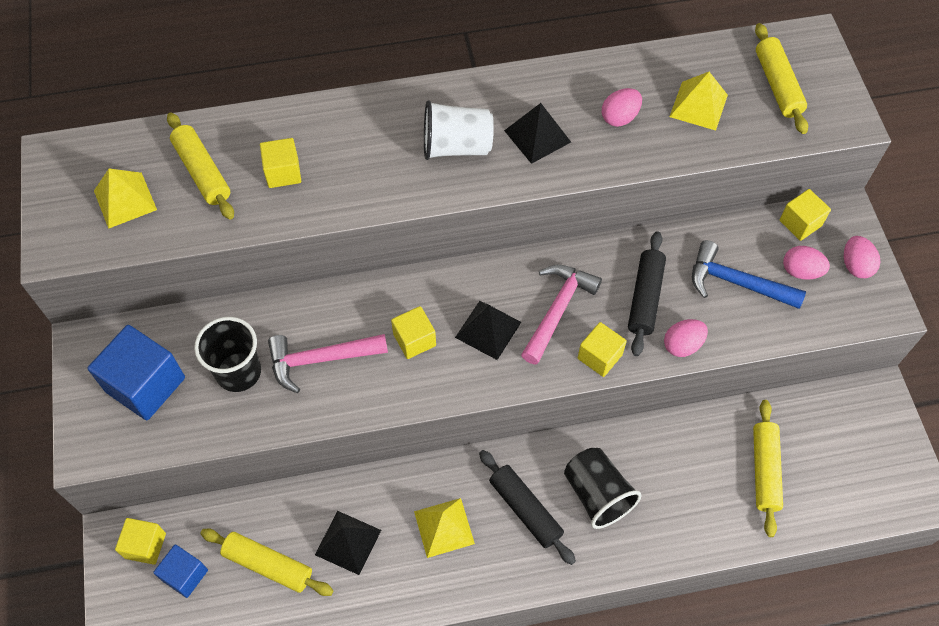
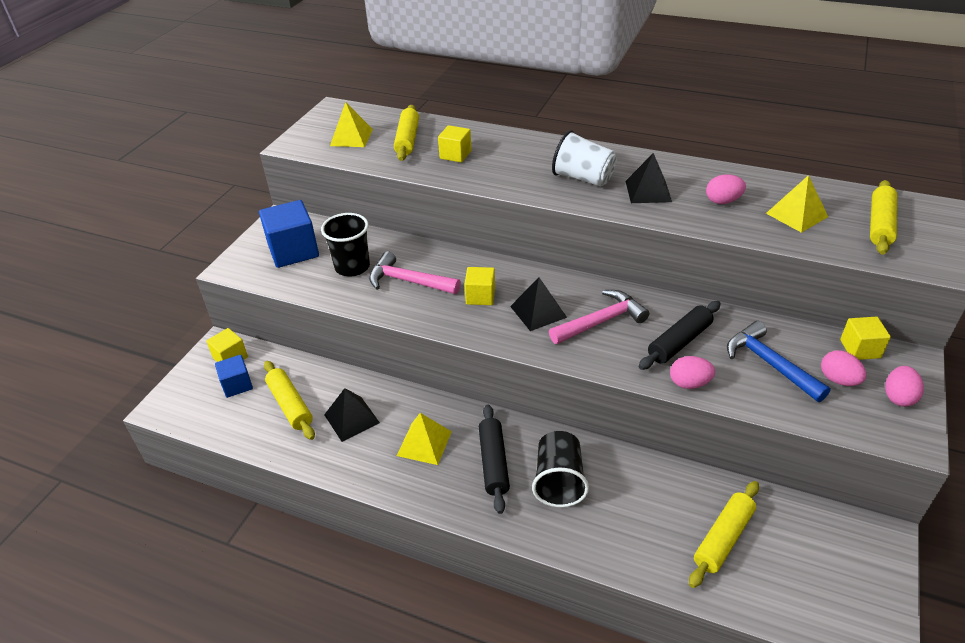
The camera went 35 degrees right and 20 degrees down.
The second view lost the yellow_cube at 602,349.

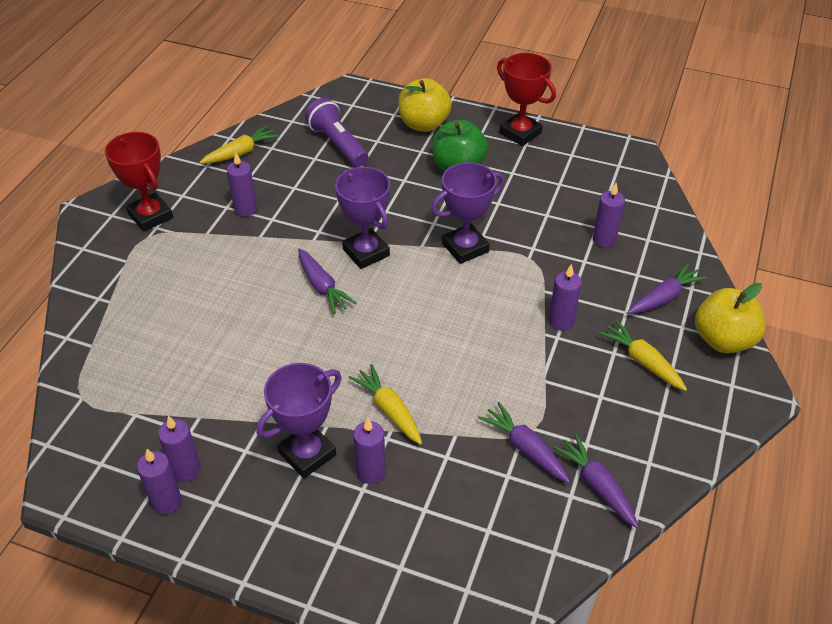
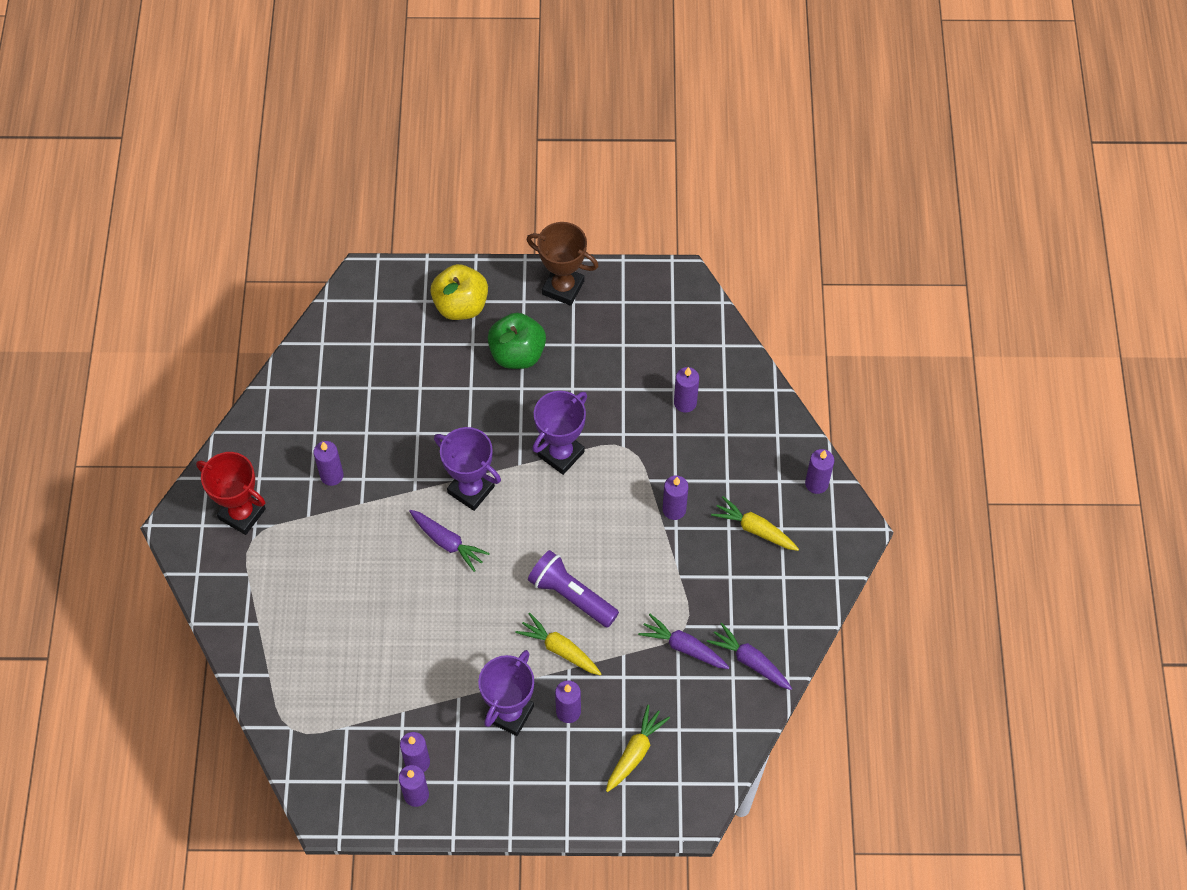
The camera went 20 degrees left and 15 degrees up.
What was the red_trophy at 526,99 turned into the brown_trophy at 562,264.
The purple_flashlight ended up elsewhere, having gone from 337,132 to 573,589.
The yellow_carrot ended up elsewhere, having gone from 239,144 to 638,748.
Where the yellow_apple stood at 730,318, the purple_candle came to stand at 819,471.
The second view lost the purple_carrot at 667,288.

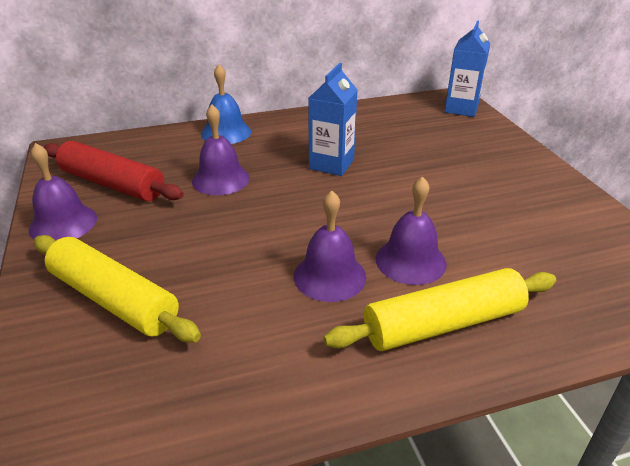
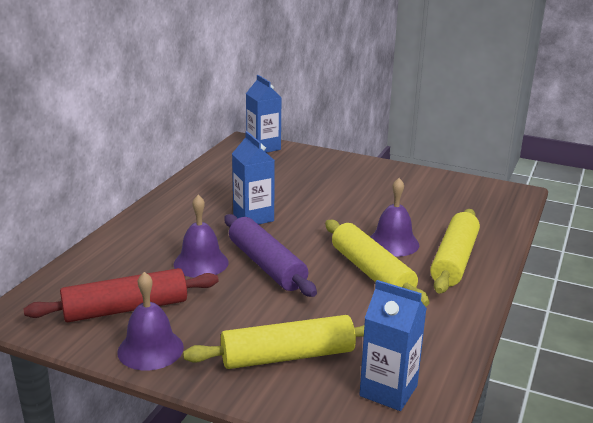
The camera went 50 degrees left and 10 degrees down.
The second view gained the purple_rolling_pin at 270,255.
Where the purple_bell stood at 330,246, the yellow_rolling_pin came to stand at 377,263.
The second view gained the blue_carton at 393,345.
The second view lost the blue_bell at 226,104.

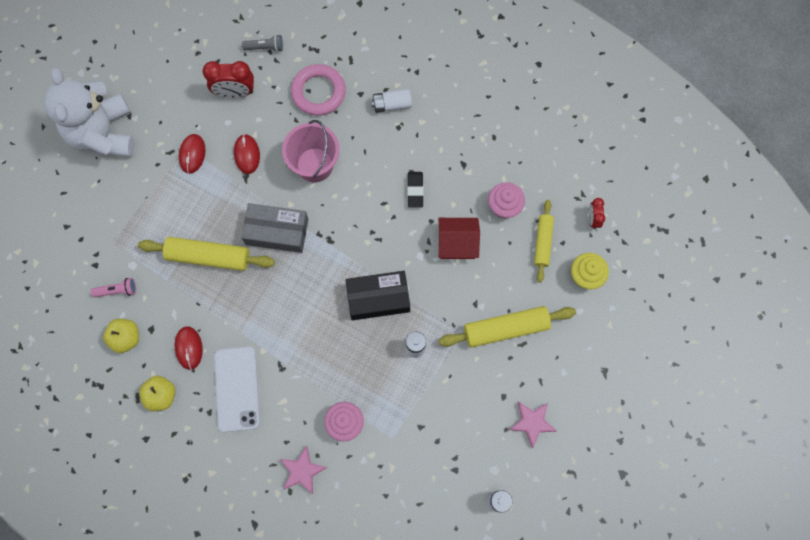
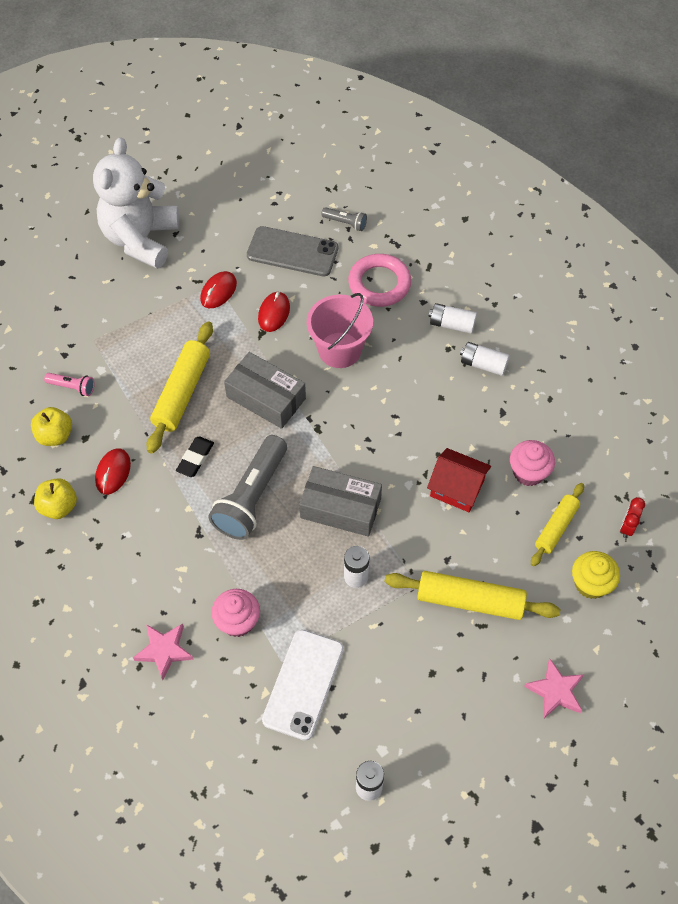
The camera went 25 degrees right and 15 degrees down.
The yellow_rolling_pin at 206,254 ended up facing another way, 75 degrees clockwise from before.
The black_eraser ended up elsewhere, having gone from 415,190 to 195,456.
The second view gained the grey_flashlight at 247,487.
Where the red_clock stood at 228,79, the grey_phone came to stand at 292,251.
The white_phone ended up elsewhere, having gone from 237,389 to 303,685.
What was the black_box at 378,295 turned into the grey_box at 340,501.
The second view gained the white_battery at 485,359.
The pink_star ended up elsewhere, having gone from 533,425 to 554,688.

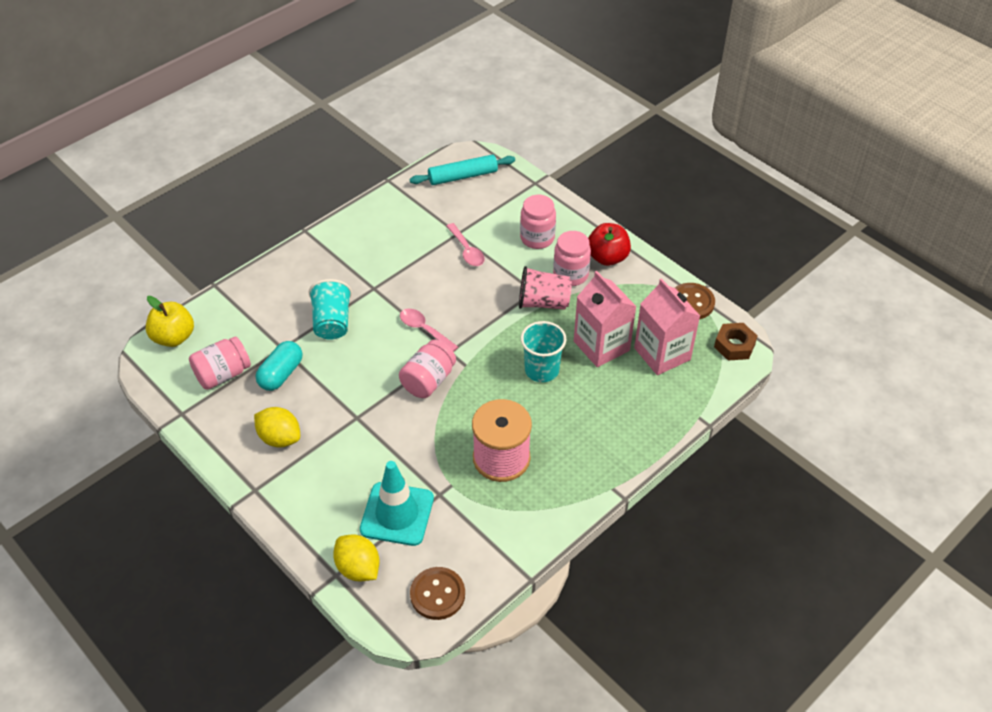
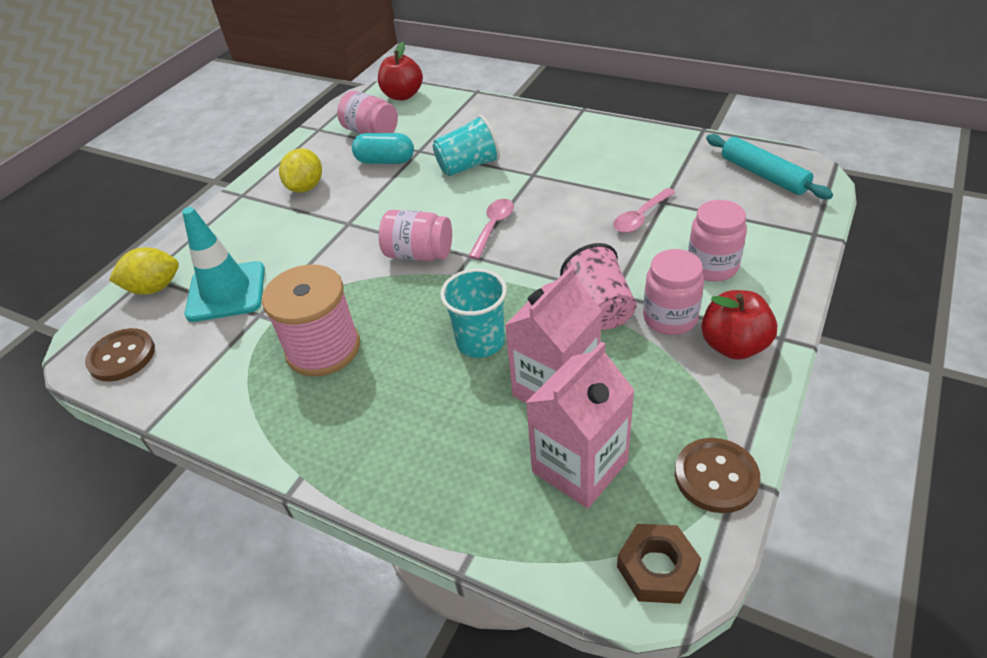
The camera went 75 degrees right and 5 degrees down.
The yellow_lemon at 356,558 ended up facing another way, 45 degrees clockwise from before.
What was the yellow_apple at 170,321 turned into the red_apple at 400,71.

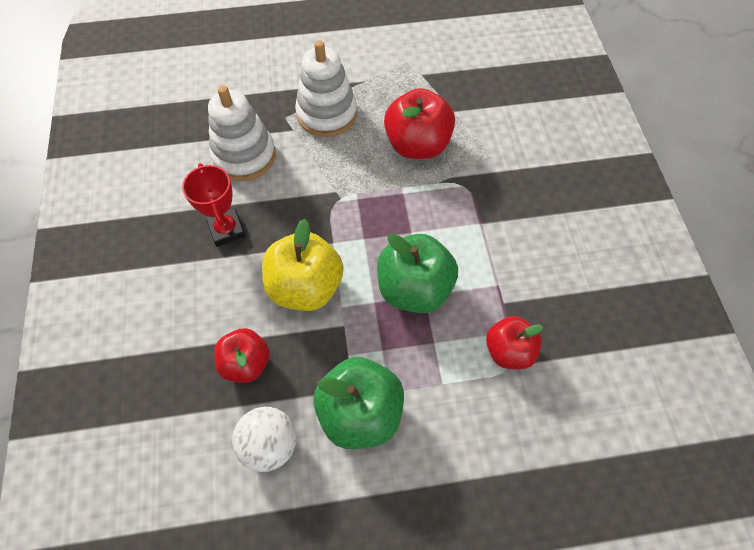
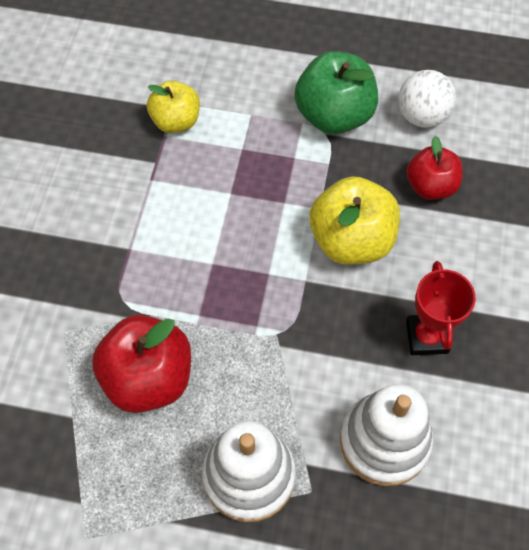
The camera went 160 degrees left and 0 degrees up.
What was the red_apple at 514,342 turned into the yellow_apple at 173,107.
The second view lost the green_apple at 417,273.

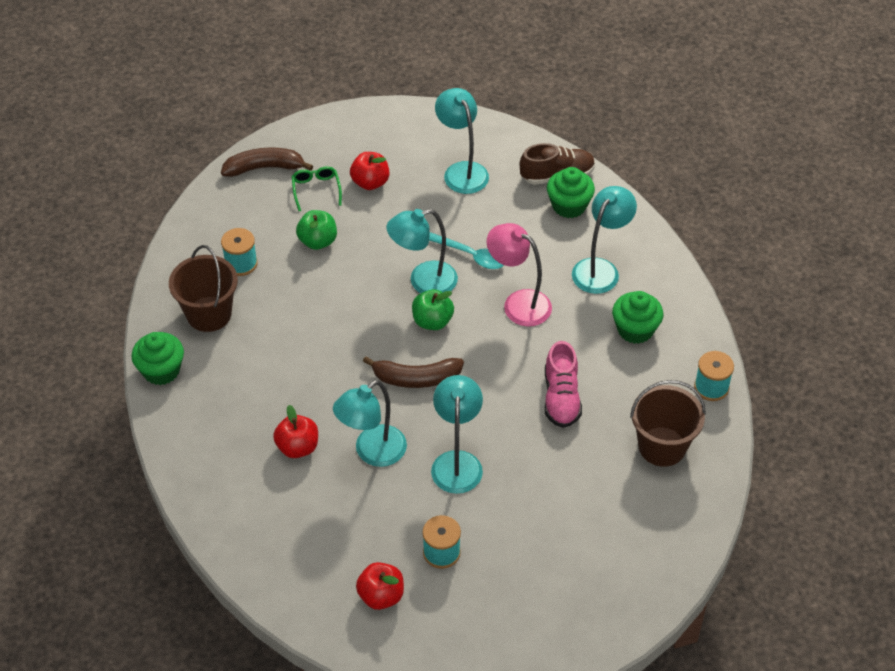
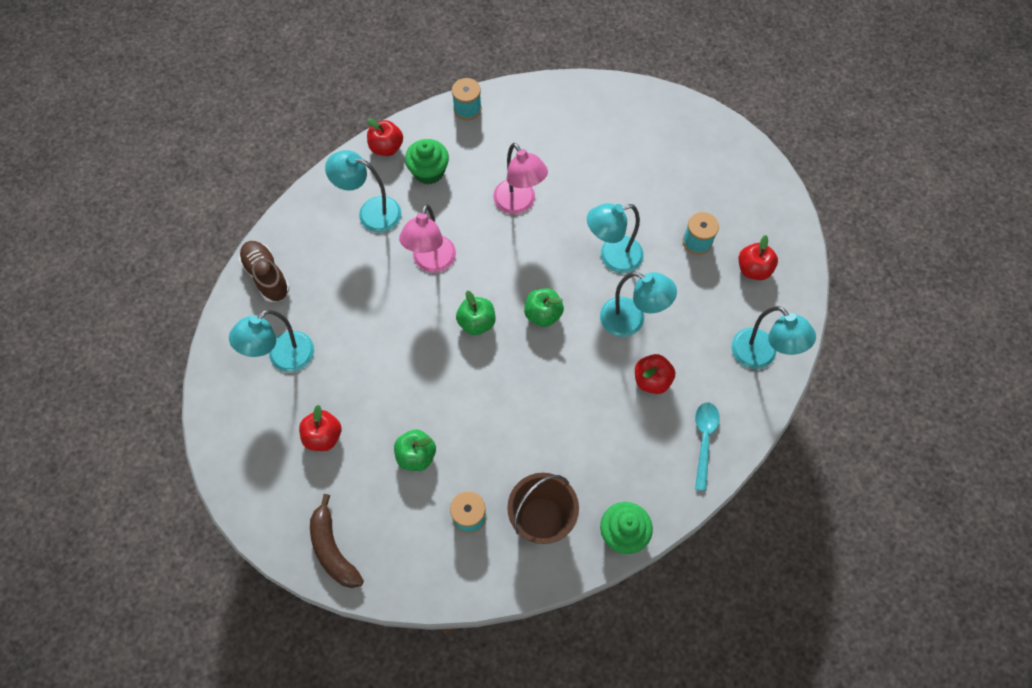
The camera went 110 degrees left and 15 degrees up.
The second view gained the red_apple at 385,137.
Where the pink_shoe stood at 563,384, the pink_lamp came to stand at 520,178.
Where the brown_banana stood at 413,372, the green_apple came to stand at 544,308.
The turquoise_spoon ended up elsewhere, having gone from 466,250 to 707,446.
The turquoise_lamp ended up elsewhere, having gone from 422,251 to 773,337.
The second view lost the green_glasses at 317,188.
The second view lost the green_cupcake at 571,192.
The second view lost the brown_bucket at 668,423.

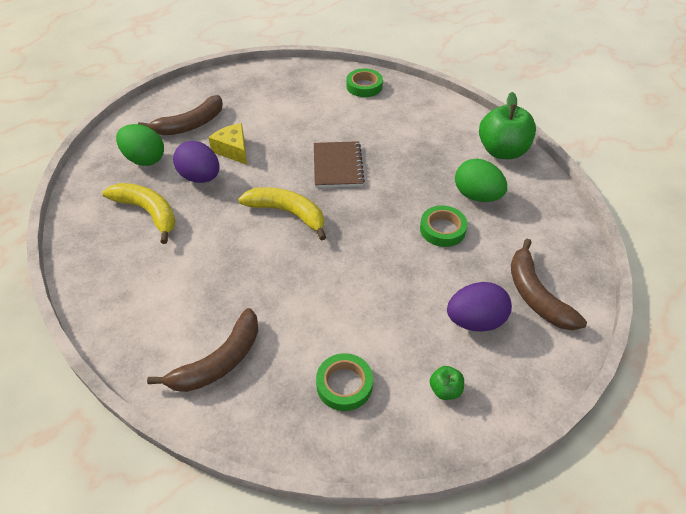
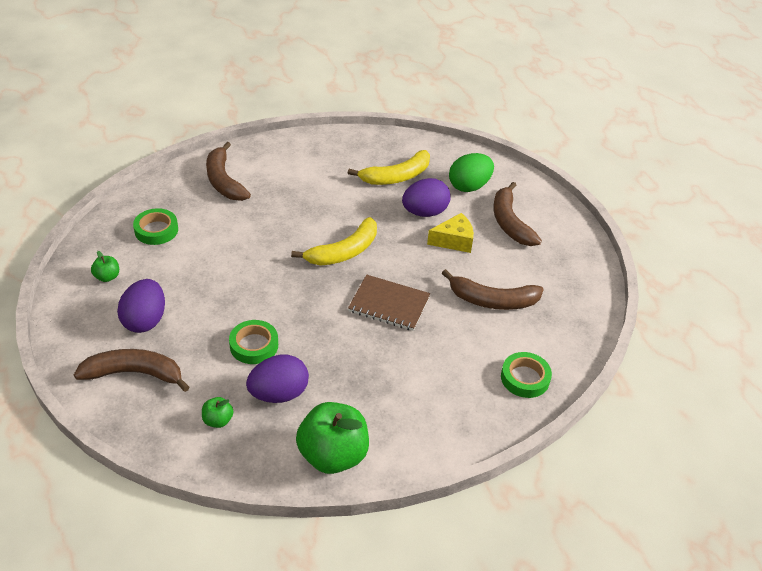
The camera went 110 degrees right and 5 degrees down.
The second view gained the green_apple at 217,412.
What was the green_egg at 481,180 turned into the purple_egg at 277,379.
The second view gained the brown_banana at 493,289.

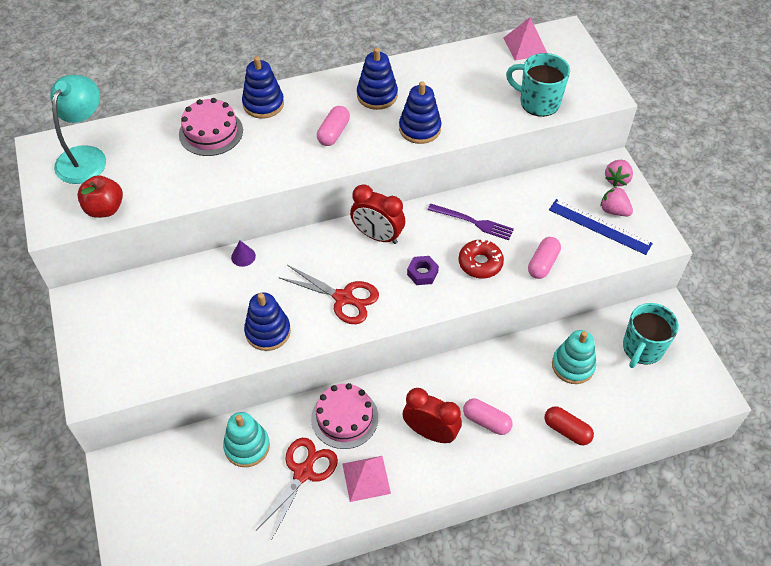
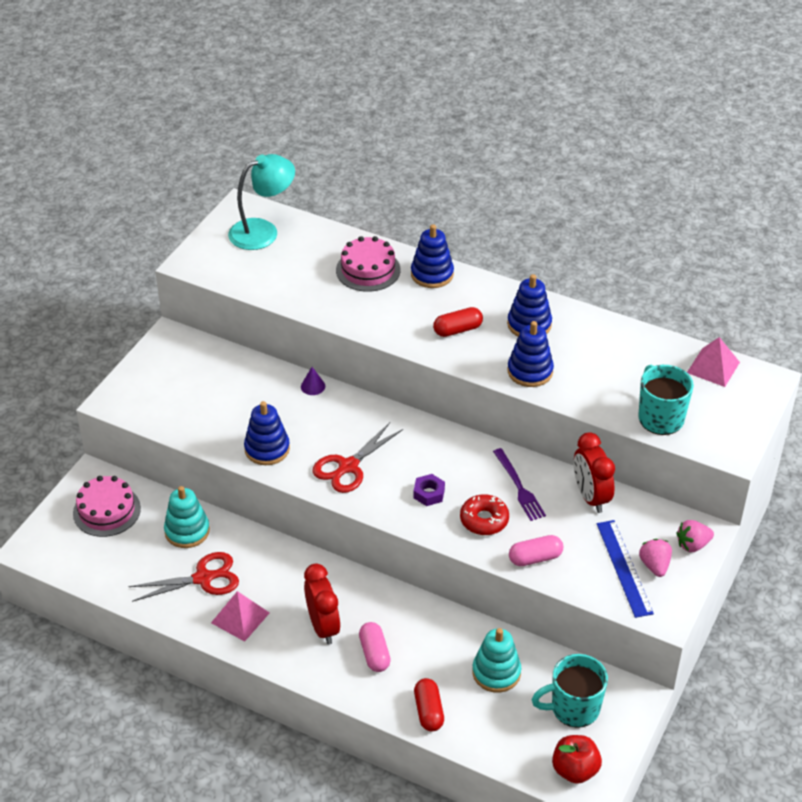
The camera went 45 degrees right and 10 degrees down.
The pink_cake ended up elsewhere, having gone from 344,416 to 107,506.
The red_scissors at 328,294 ended up facing another way, 60 degrees clockwise from before.
What was the pink_capsule at 333,126 turned into the red_capsule at 458,322.
The red_apple ended up elsewhere, having gone from 100,196 to 577,759.
The red_clock ended up elsewhere, having gone from 377,214 to 594,472.

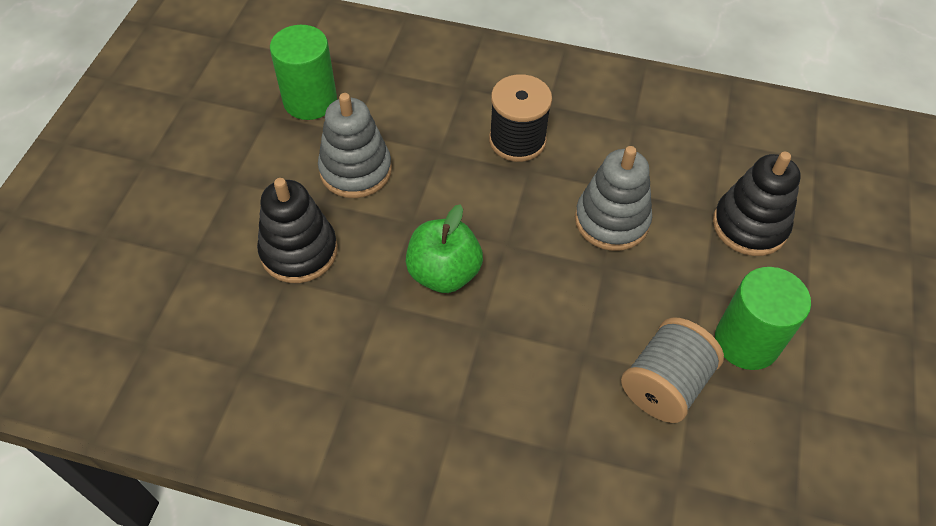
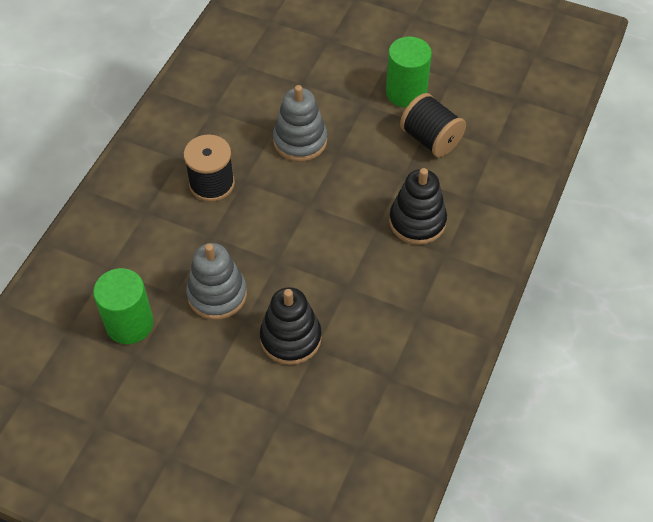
The camera went 80 degrees left and 0 degrees up.
The black_stacking_toy ended up elsewhere, having gone from 757,204 to 418,206.
What was the grey_spool at 672,370 turned into the black_spool at 433,125.
The second view lost the green_apple at 444,248.

